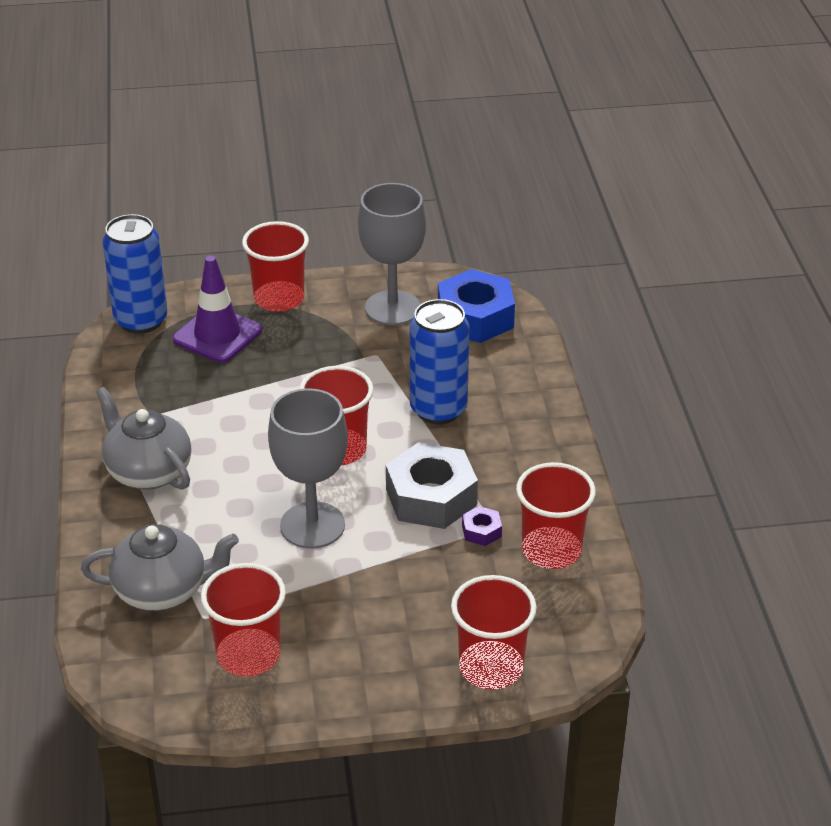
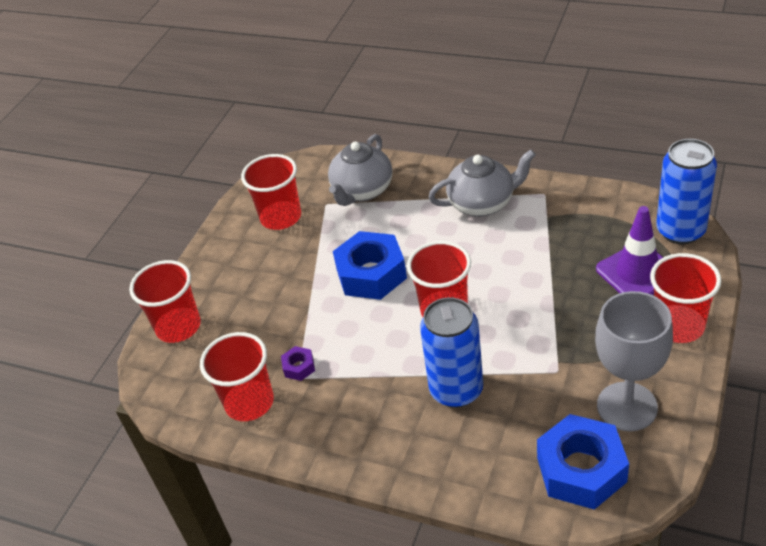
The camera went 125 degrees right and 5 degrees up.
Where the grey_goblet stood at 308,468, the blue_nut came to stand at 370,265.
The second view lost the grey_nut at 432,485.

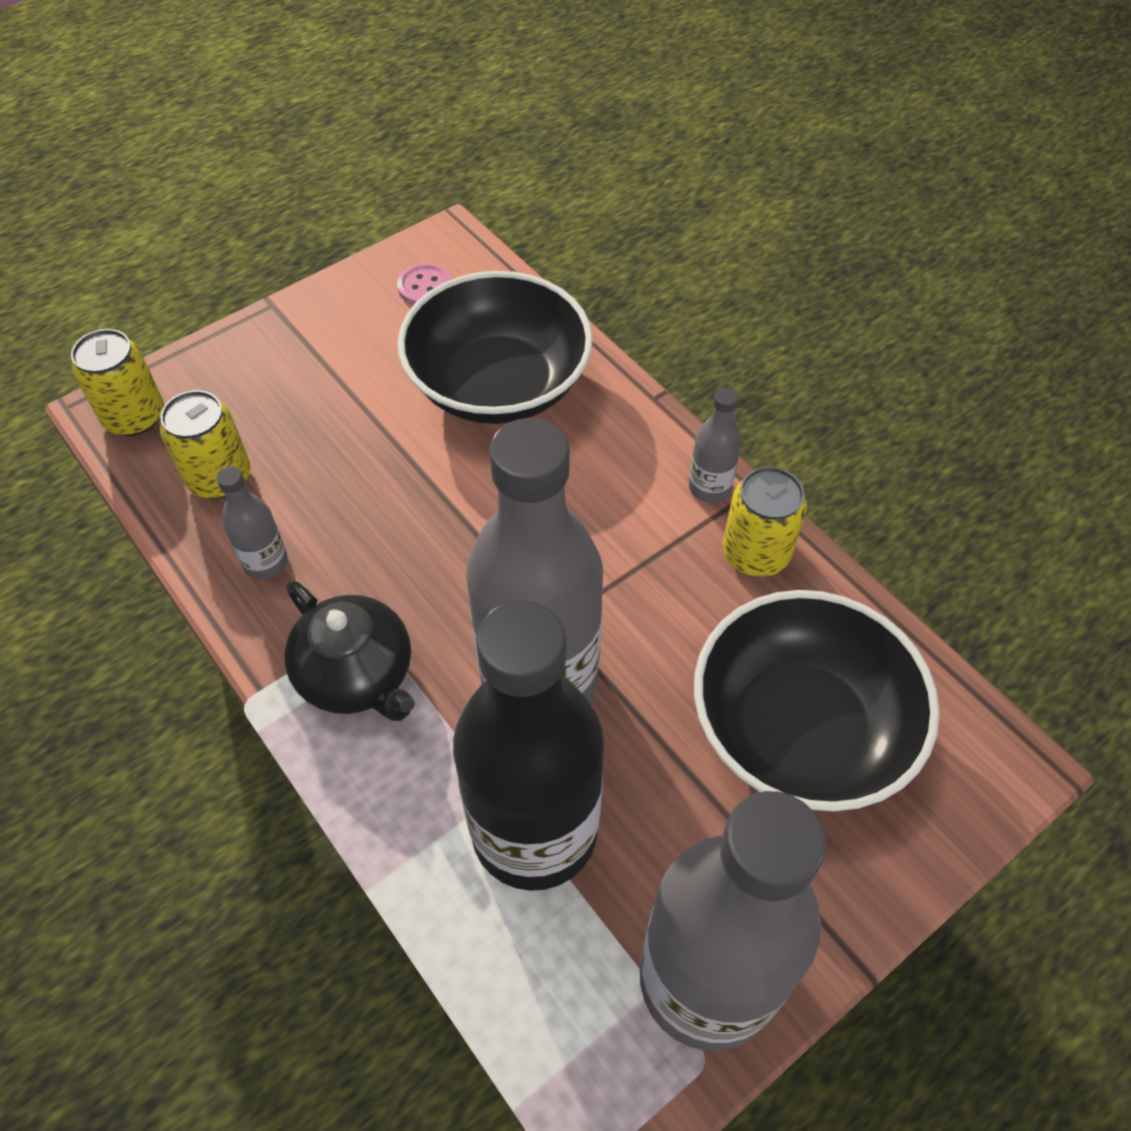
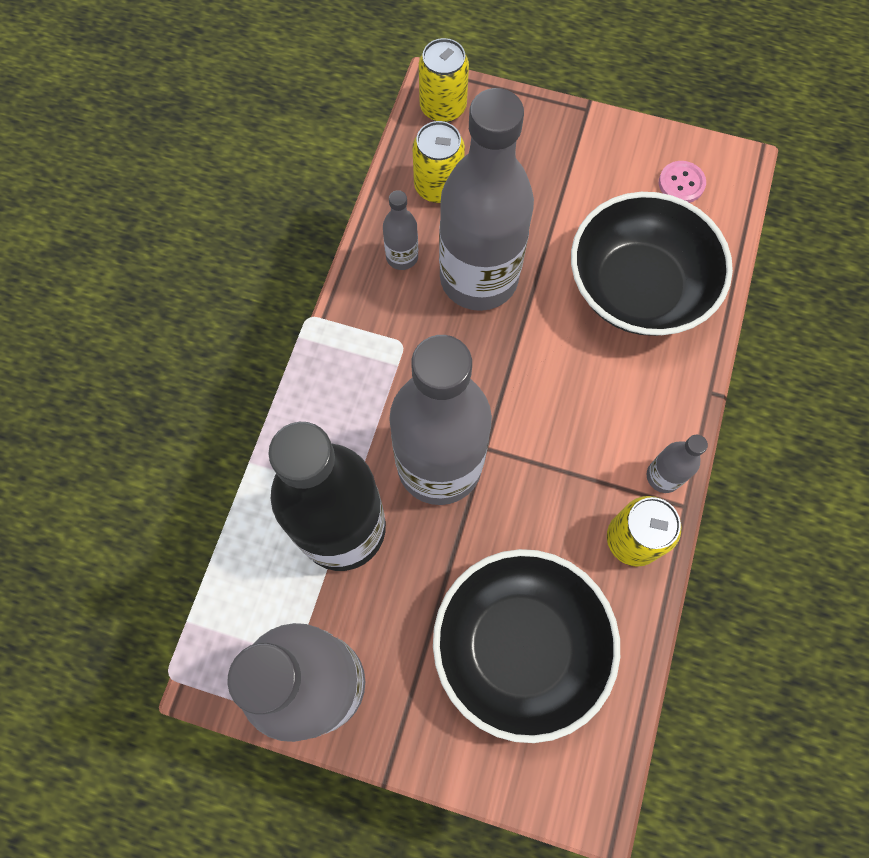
The camera went 55 degrees right and 15 degrees up.
The second view gained the grey_bottle at 486,199.
The second view lost the black_teapot at 349,650.

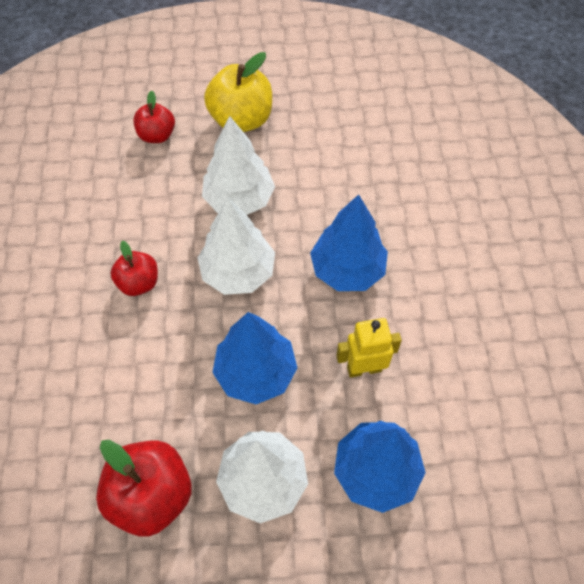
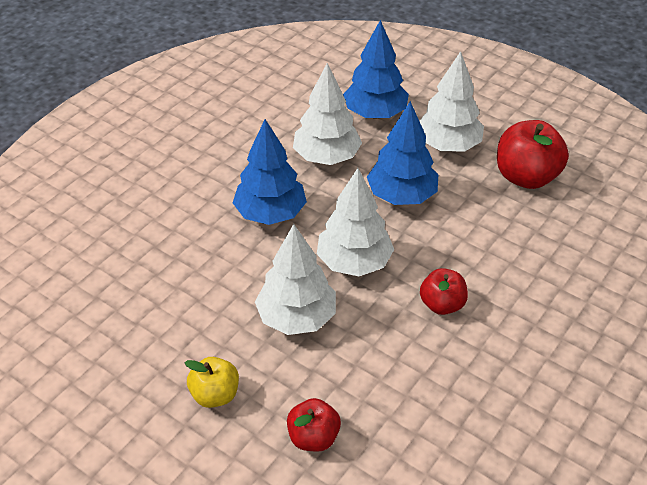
The camera went 140 degrees left and 15 degrees down.
The size of the yellow_apple at 238,92 changed by a factor of 0.60.
Where the yellow_robot stood at 369,348, the white_tree came to stand at 327,114.

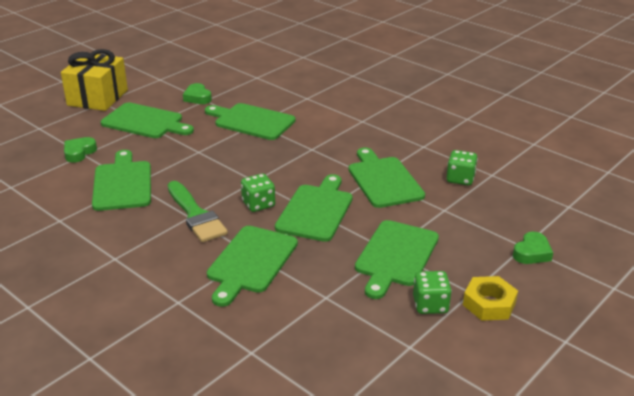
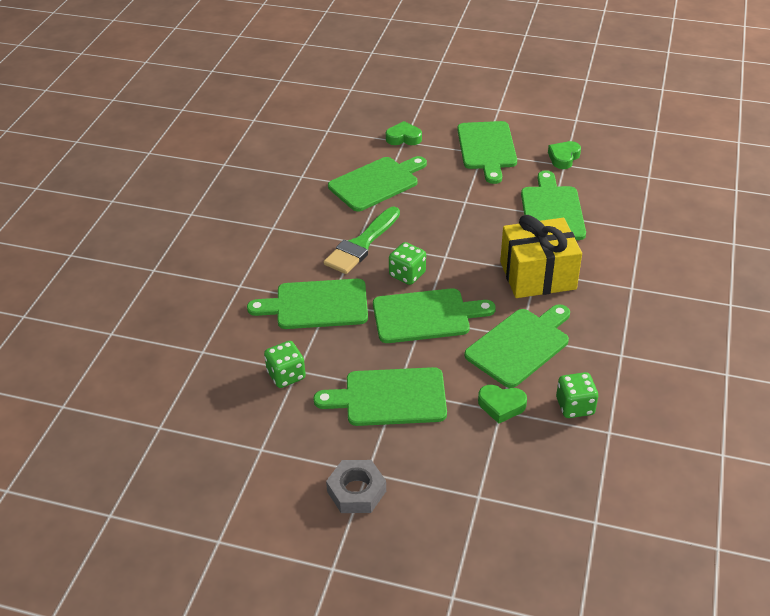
The camera went 65 degrees right and 10 degrees up.
The green_dice ended up elsewhere, having gone from 432,292 to 285,364.
What was the yellow_nut at 490,298 turned into the grey_nut at 356,486.
The green_heart ended up elsewhere, having gone from 533,248 to 502,404.
The yellow_gift ended up elsewhere, having gone from 94,80 to 541,256.

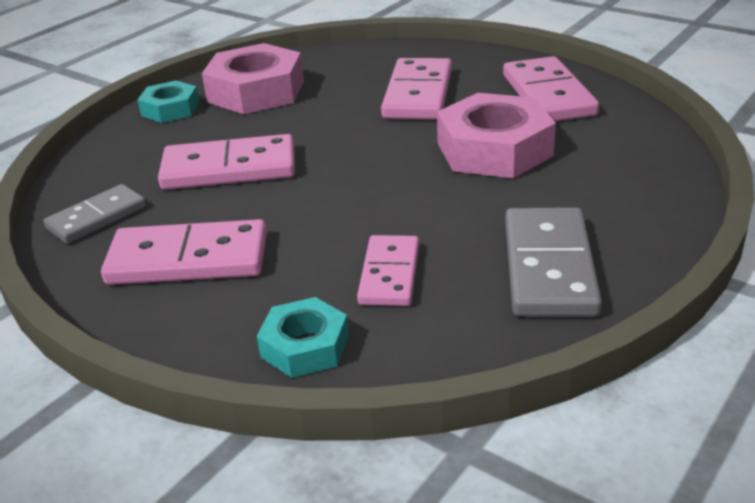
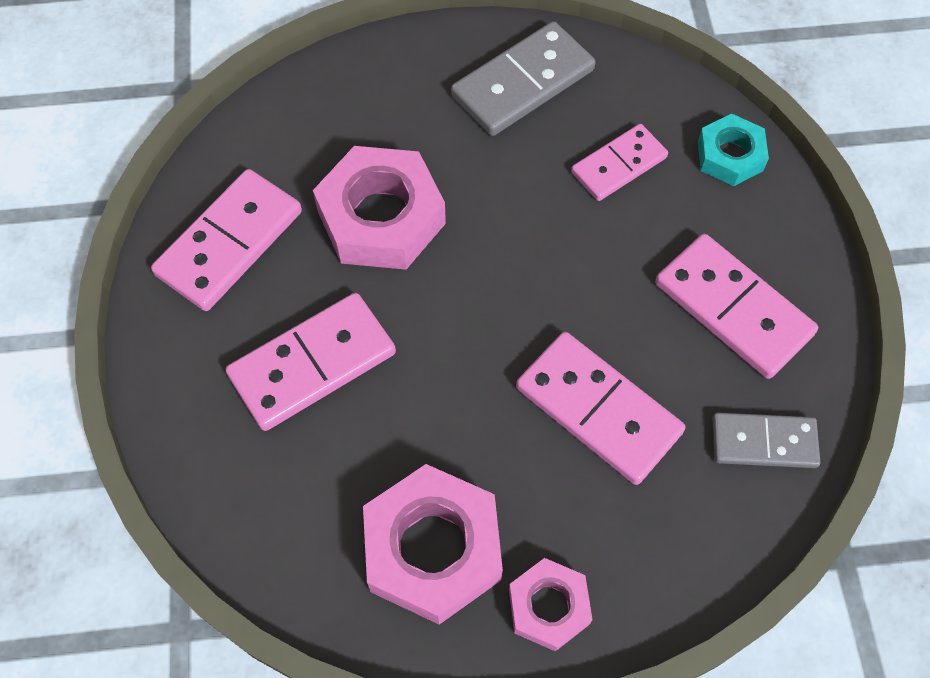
The camera went 135 degrees left and 30 degrees up.
What was the turquoise_nut at 168,101 turned into the pink_nut at 551,604.

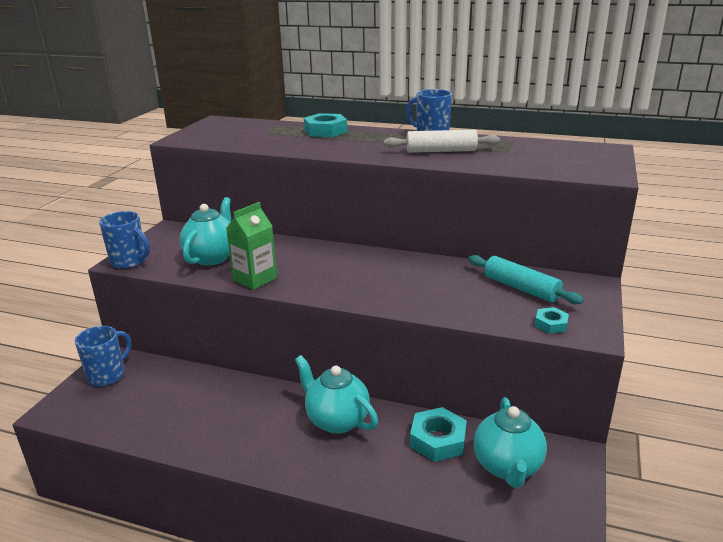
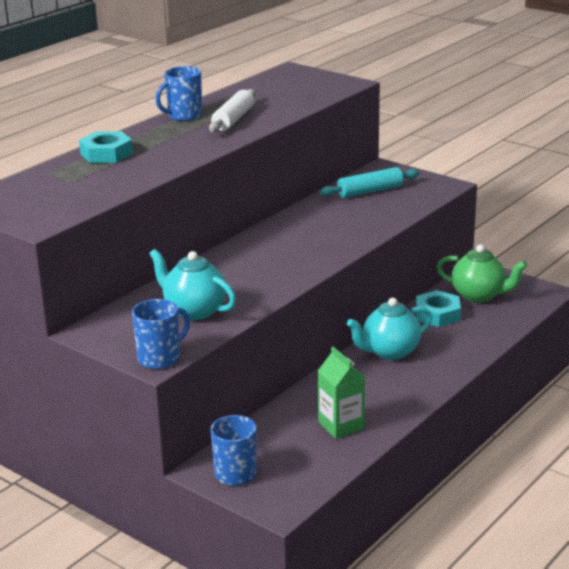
The camera went 70 degrees left and 0 degrees up.
The green_carton ended up elsewhere, having gone from 251,246 to 341,393.
What was the turquoise_teapot at 510,442 turned into the green_teapot at 482,273.
The second view lost the turquoise_nut at 552,320.

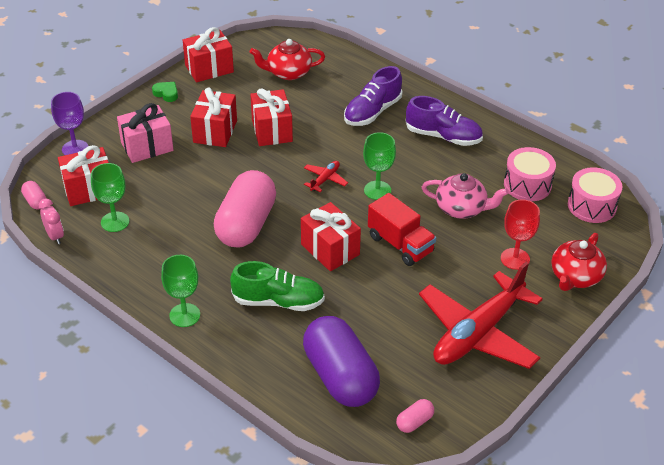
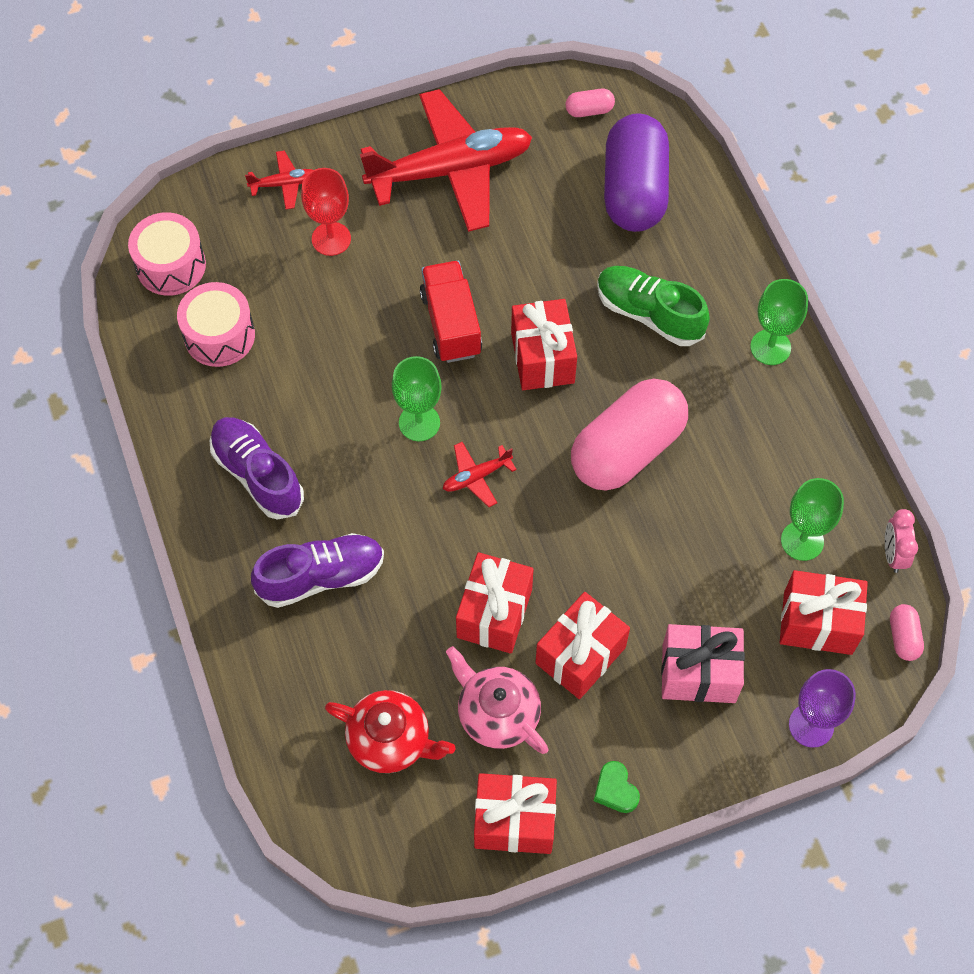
The camera went 150 degrees left and 20 degrees up.
Where the red_teapot stood at 579,262, the red_plane came to stand at 279,180.
The pink_teapot ended up elsewhere, having gone from 465,196 to 497,700.

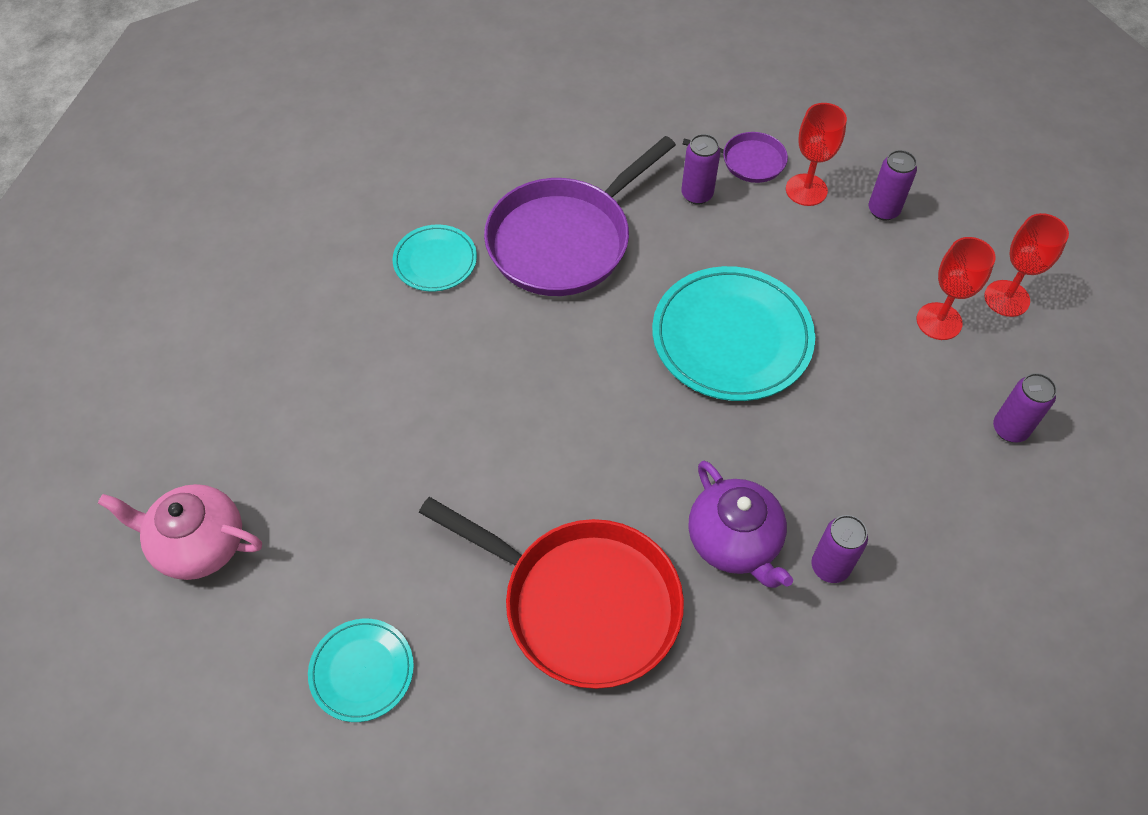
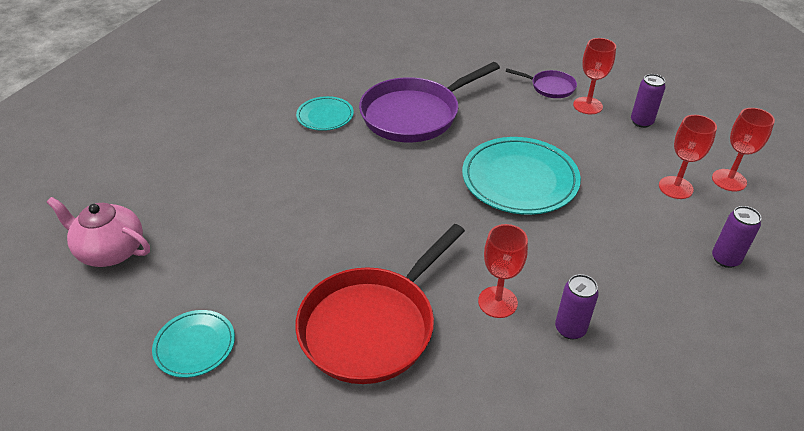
The camera went 10 degrees right and 15 degrees down.
The red_pan at 551,593 ended up facing another way, 90 degrees clockwise from before.
Where the purple_teapot stood at 740,524, the red_goblet came to stand at 503,271.
The second view lost the purple_can at 701,169.

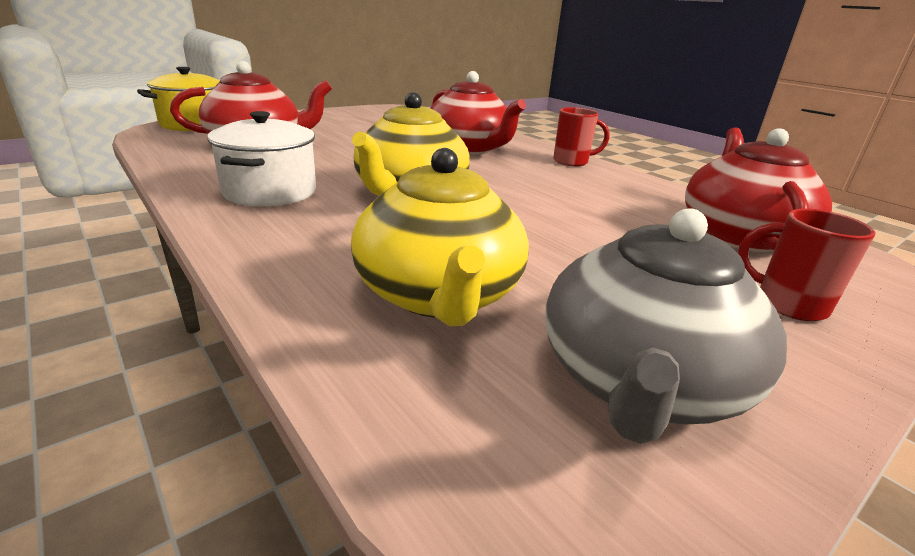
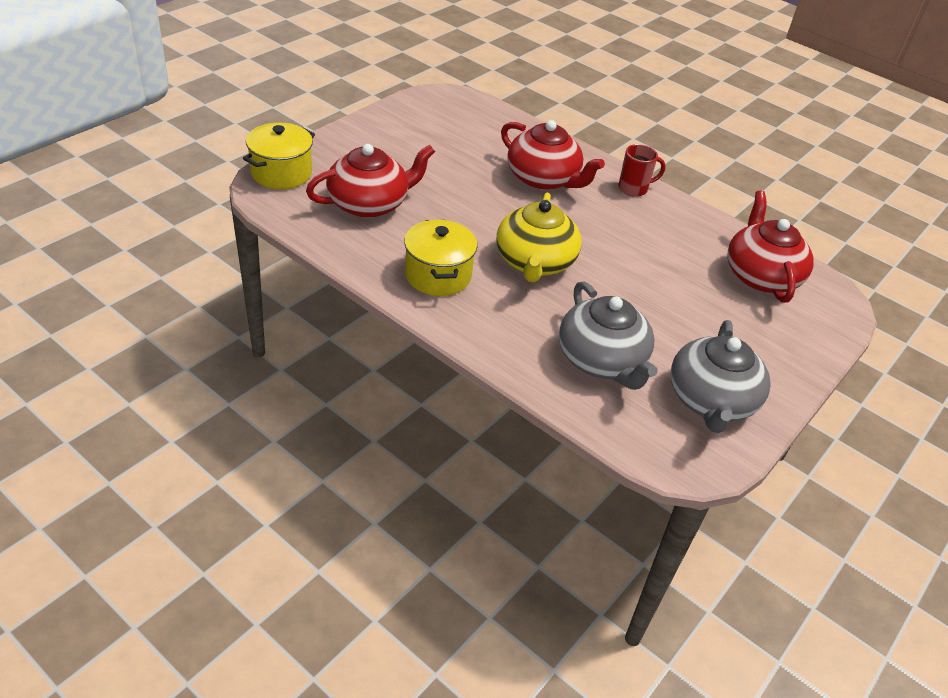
The camera went 15 degrees left and 15 degrees up.
What was the white_pot at 261,159 turned into the yellow_pot at 440,258.
What was the yellow_teapot at 440,237 turned into the grey_teapot at 608,335.
The second view lost the red_mug at 807,264.

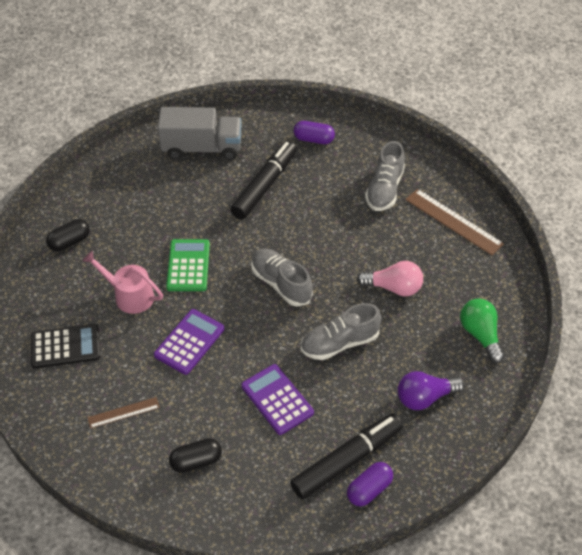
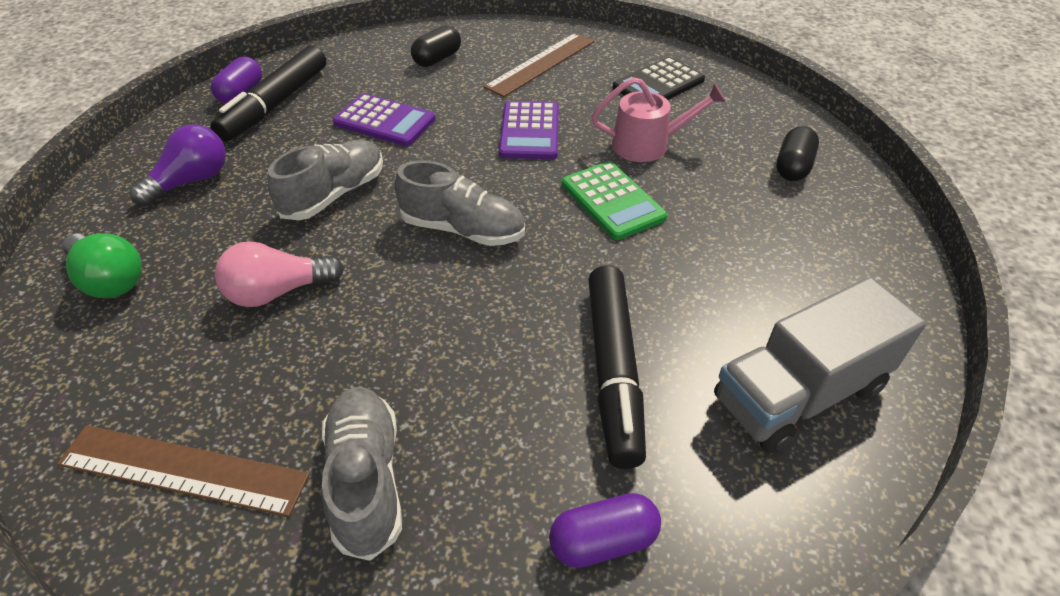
The camera went 150 degrees right and 5 degrees down.
The size of the brown_ruler at 123,413 changed by a factor of 1.76.

